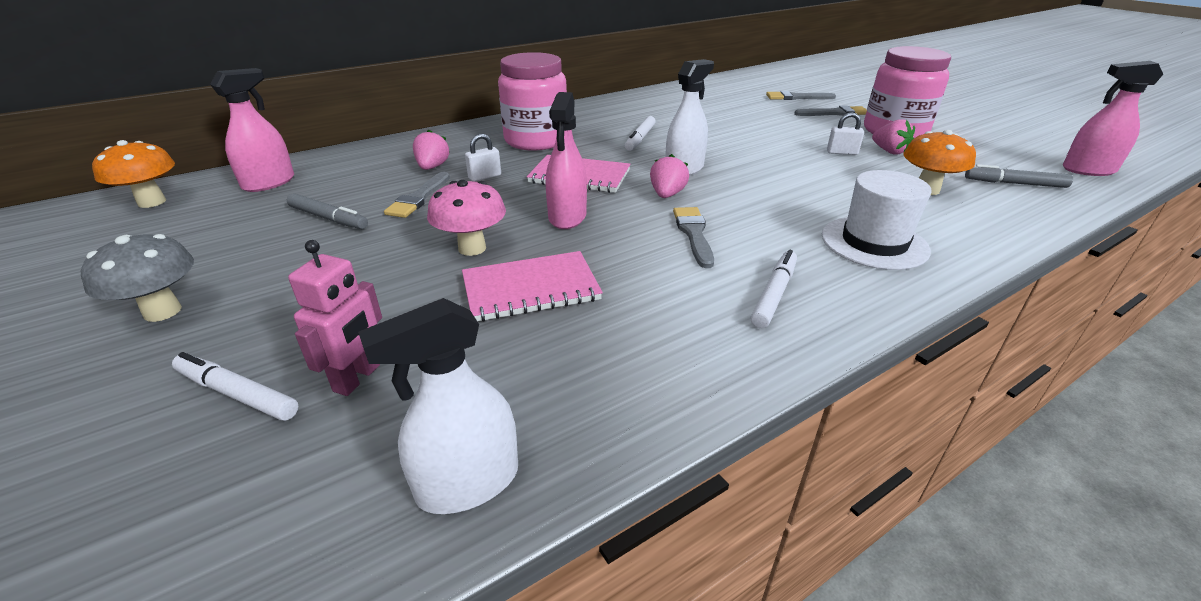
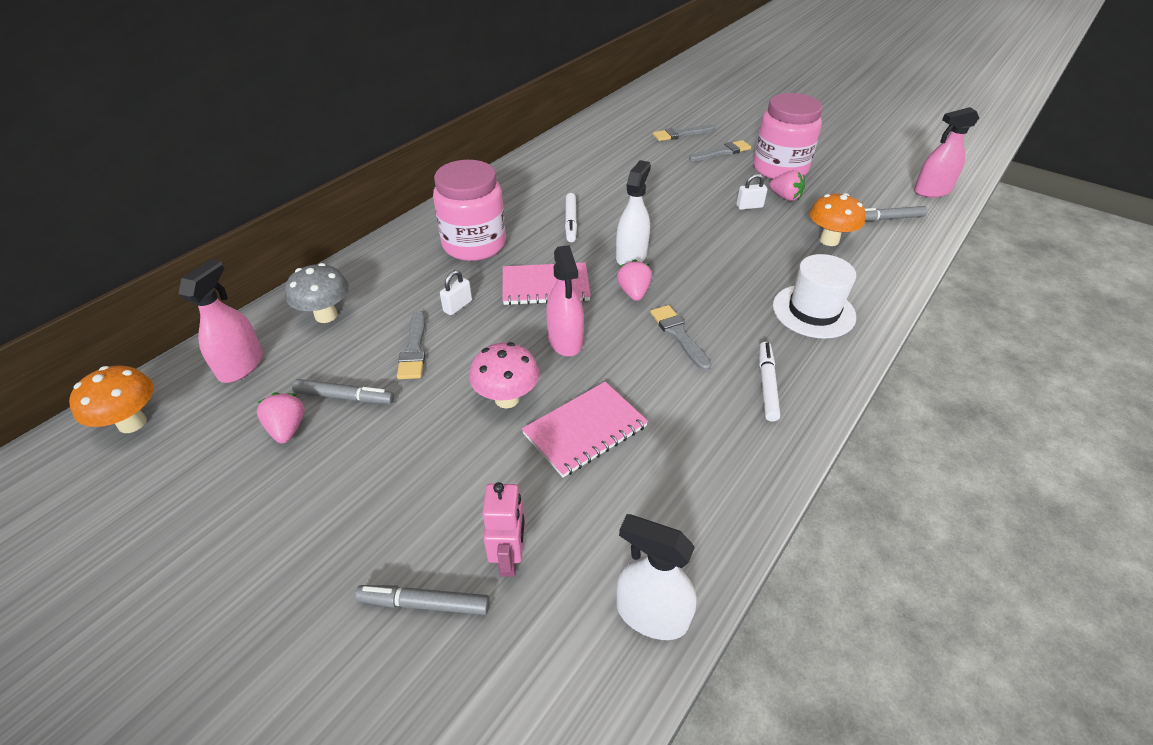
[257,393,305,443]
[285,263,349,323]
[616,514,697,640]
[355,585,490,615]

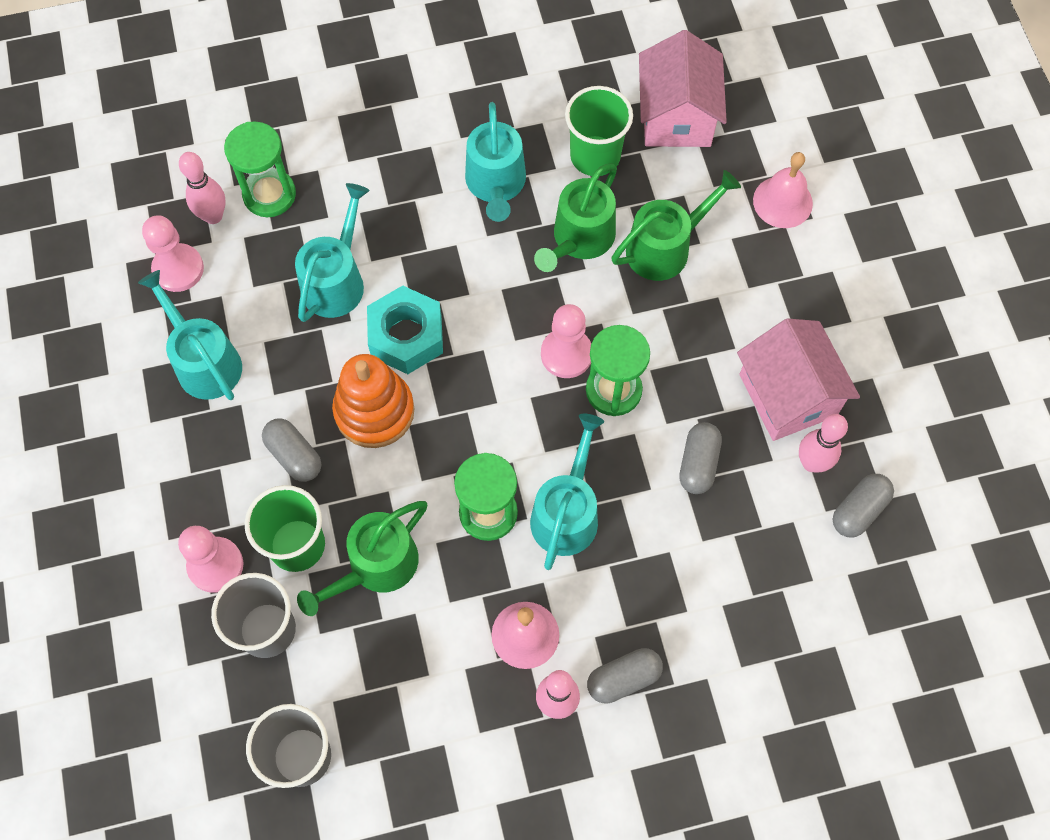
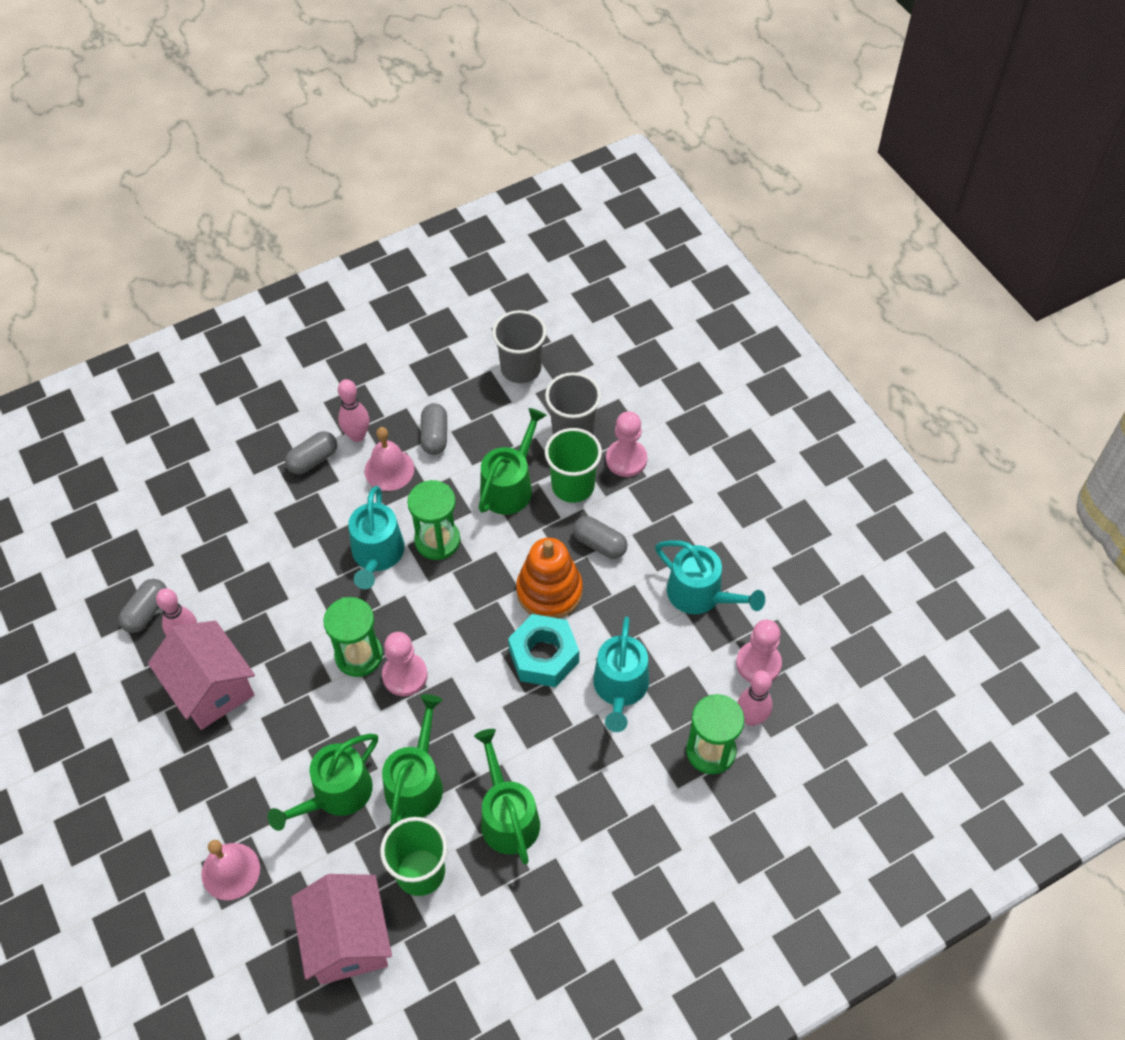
[474,729,540,865]
[420,403,447,455]

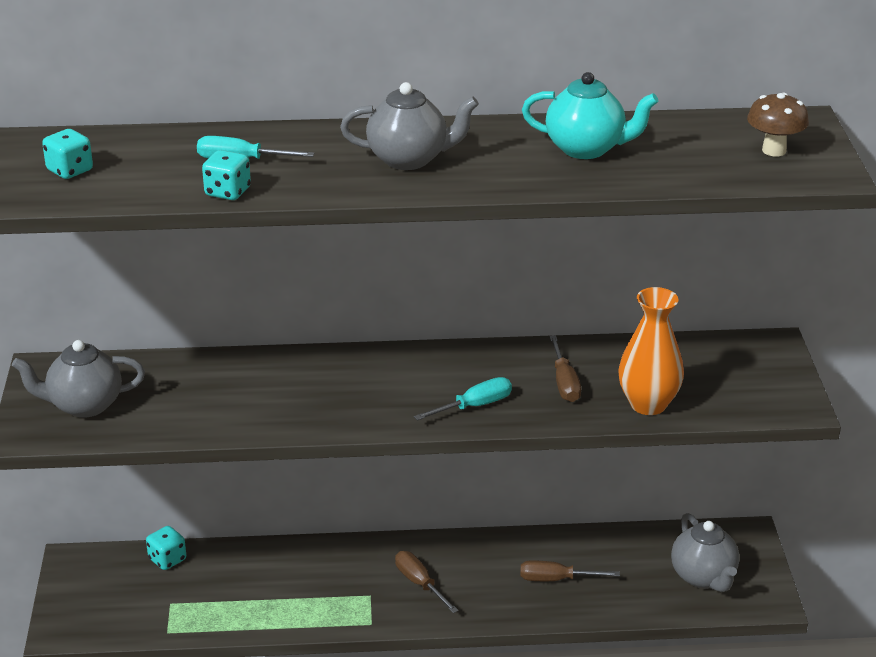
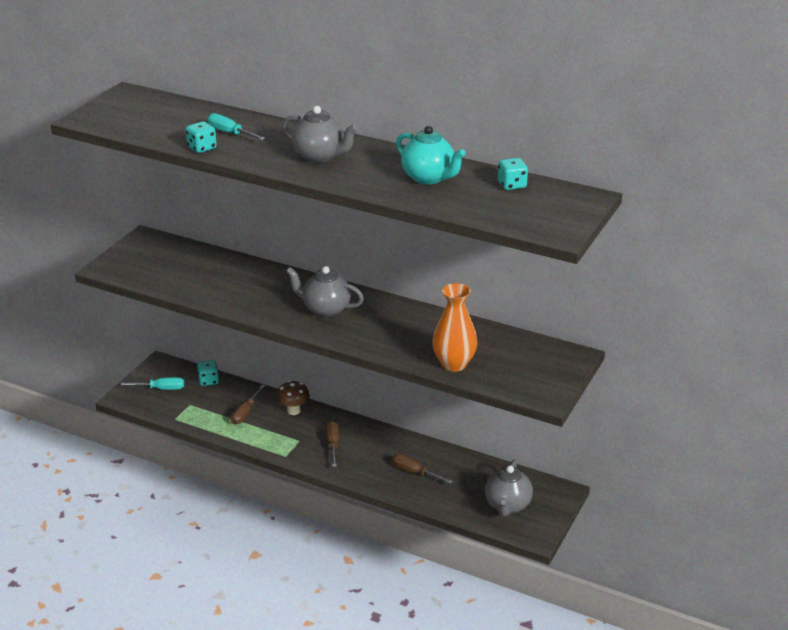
[276,381,310,415]
[498,158,528,190]
[230,385,266,424]
[286,266,364,317]
[121,377,184,390]

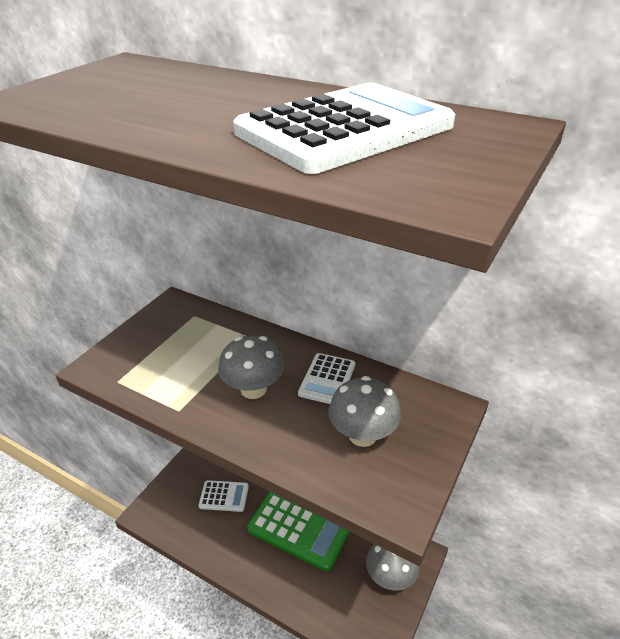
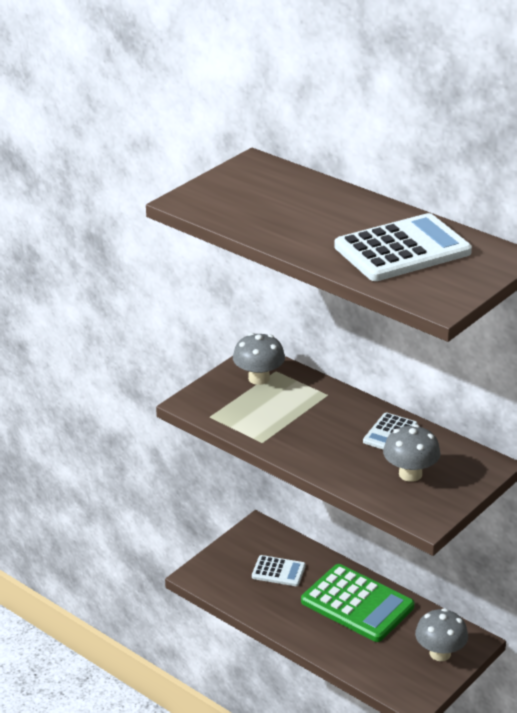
[233,333,285,385]

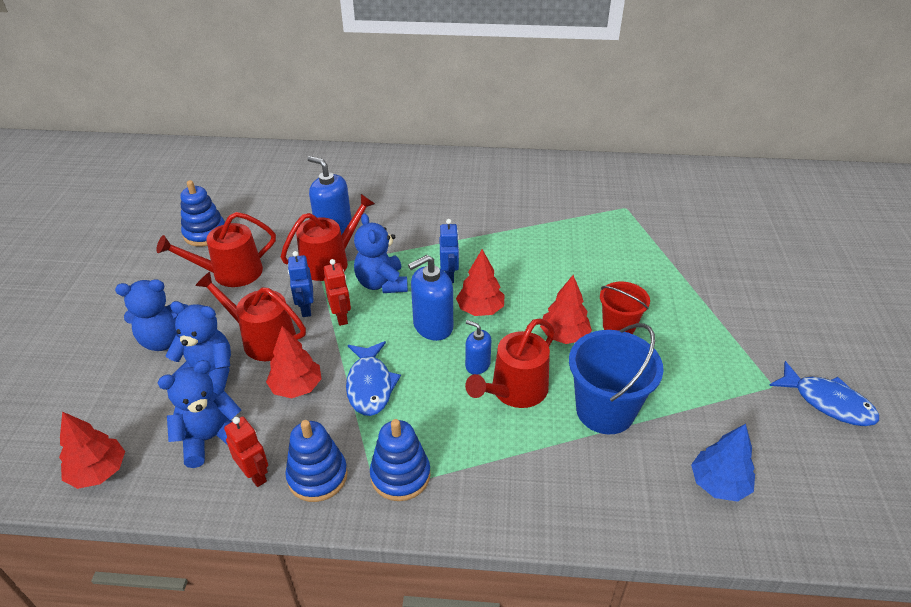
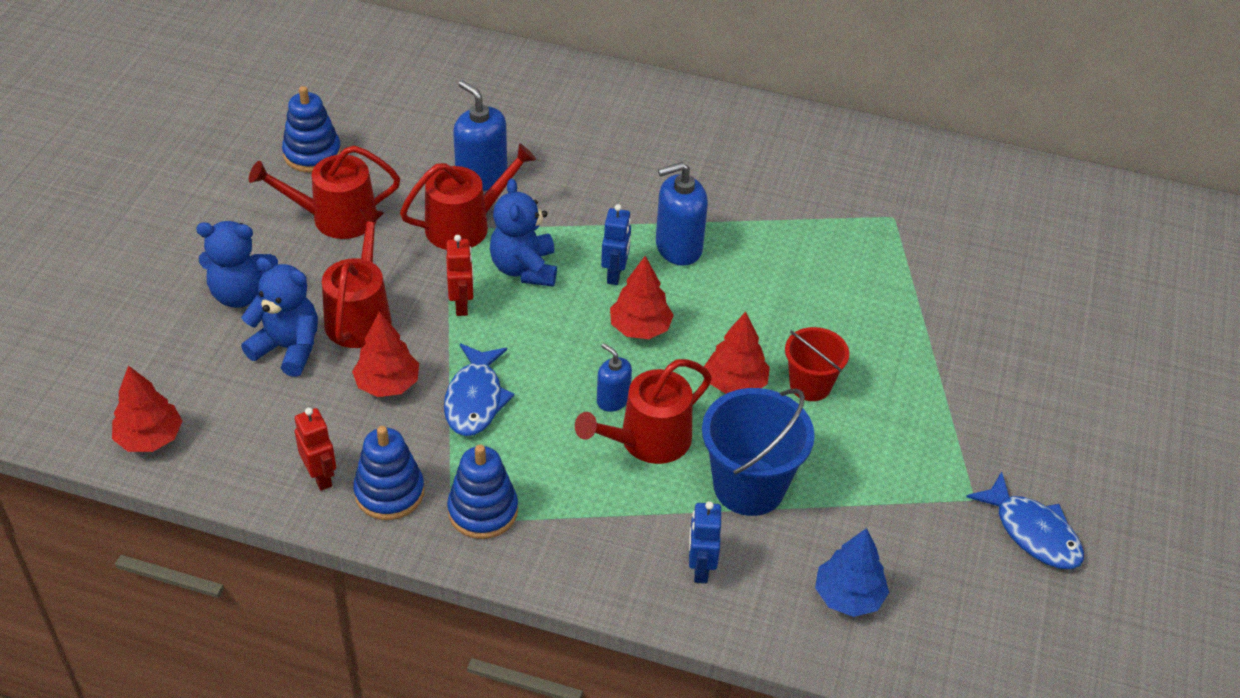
[689,501,721,583]
[656,162,708,266]
[322,209,392,348]
[157,360,241,468] (first image)

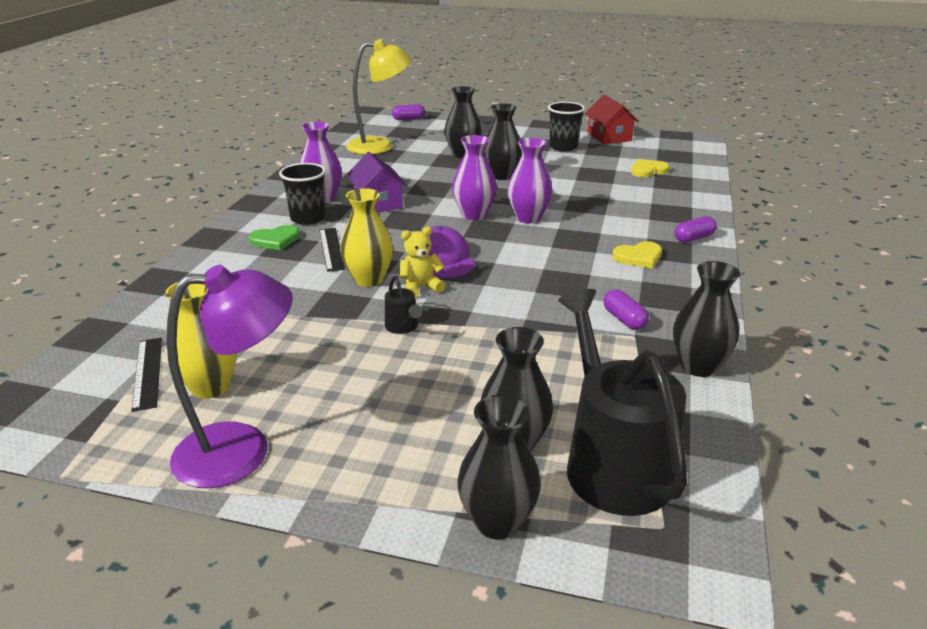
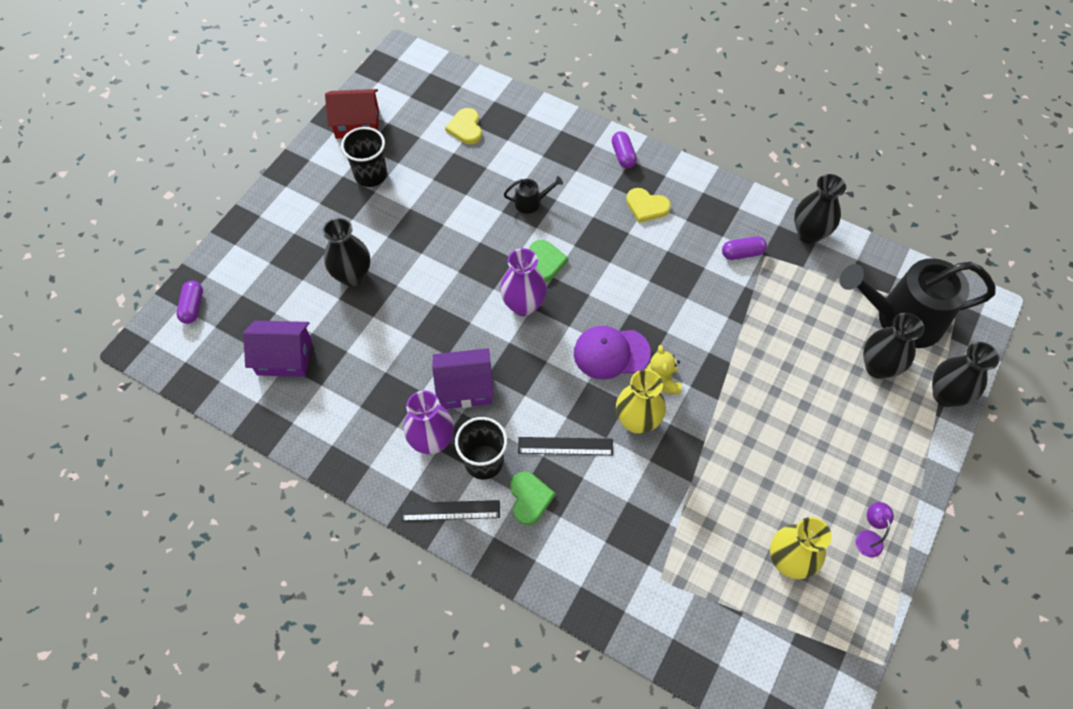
[243,321,312,377]
[484,103,522,180] (first image)
[529,240,568,282]
[626,188,671,223]
[855,502,894,557]
[504,176,563,214]
[401,500,500,521]

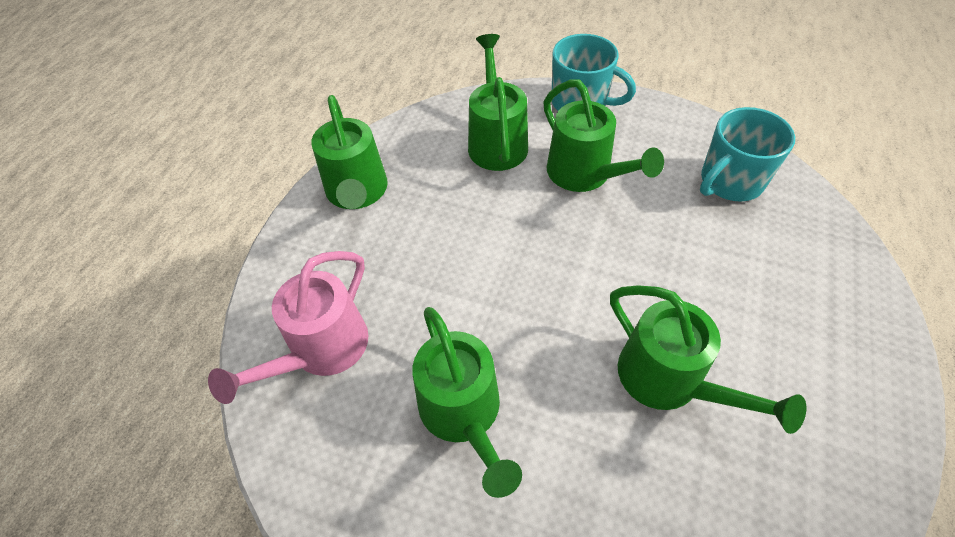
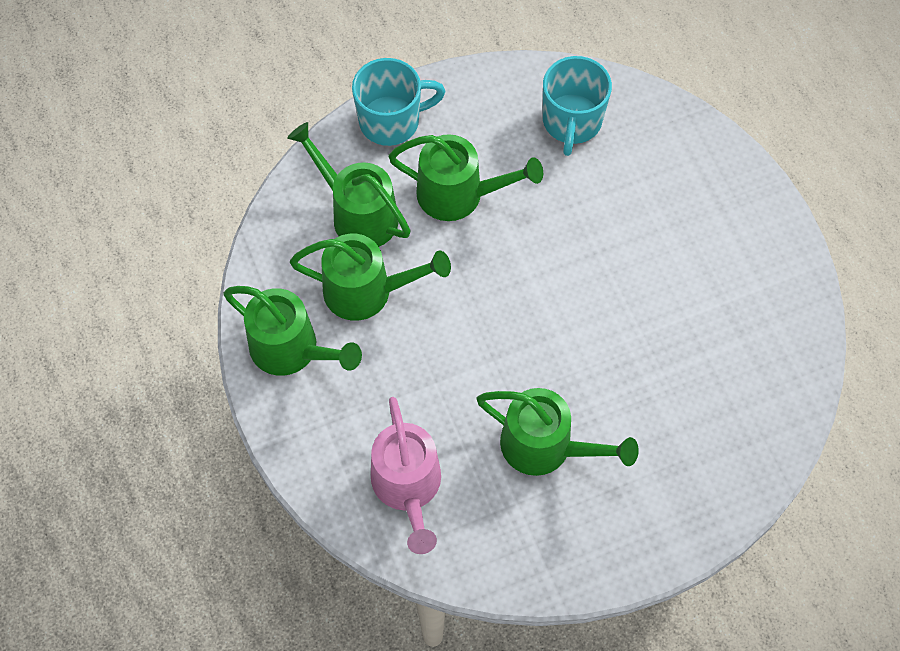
[290,234,451,321]

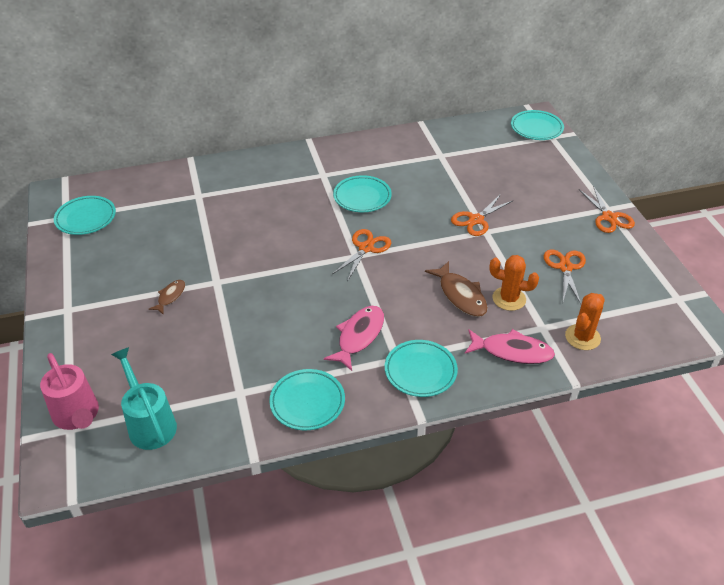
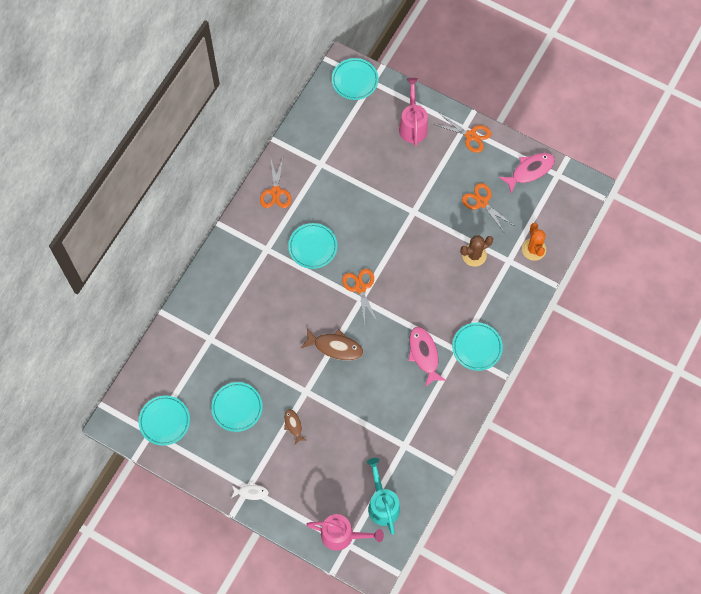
[260,157,292,208]
[460,235,493,267]
[301,328,363,360]
[499,153,555,193]
[367,458,400,534]
[211,382,263,432]
[399,78,428,146]
[231,482,269,500]

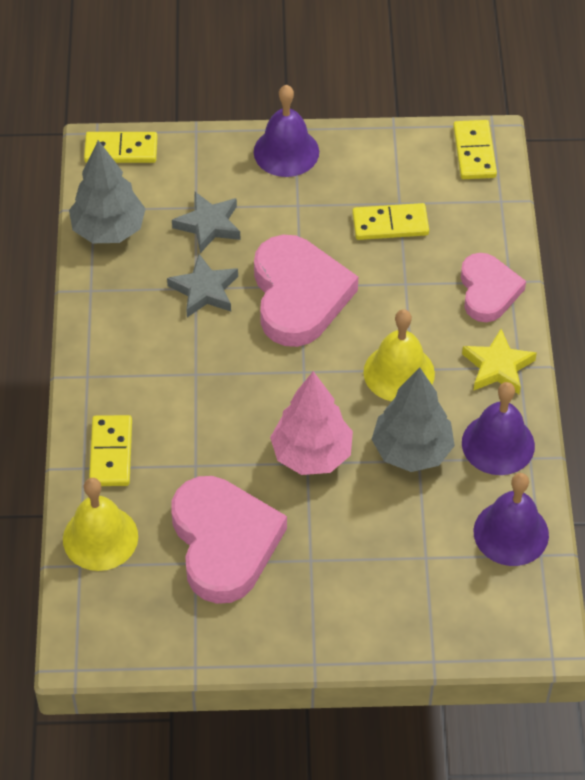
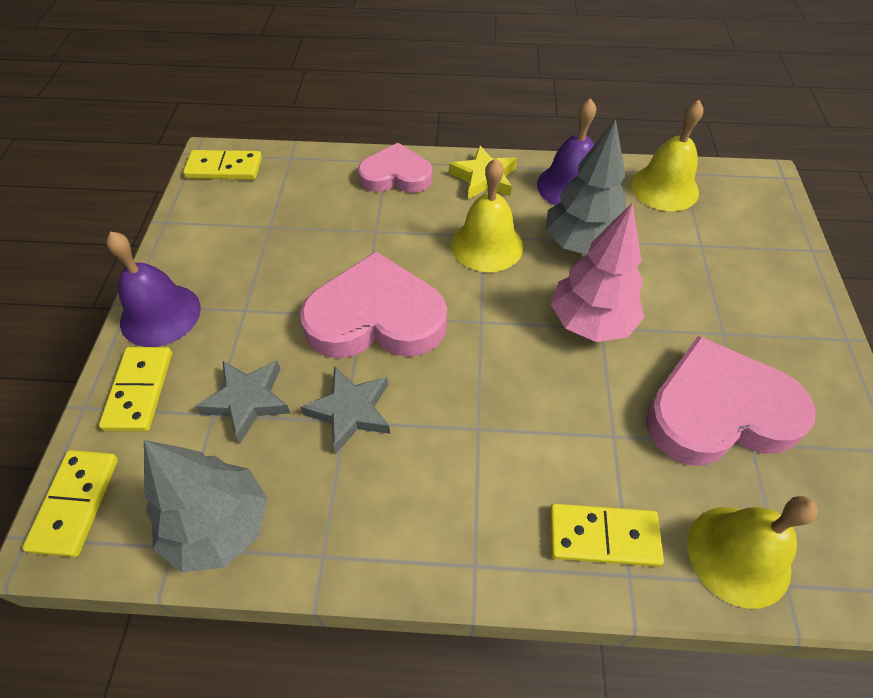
[99,347,172,431]
[631,100,703,211]

